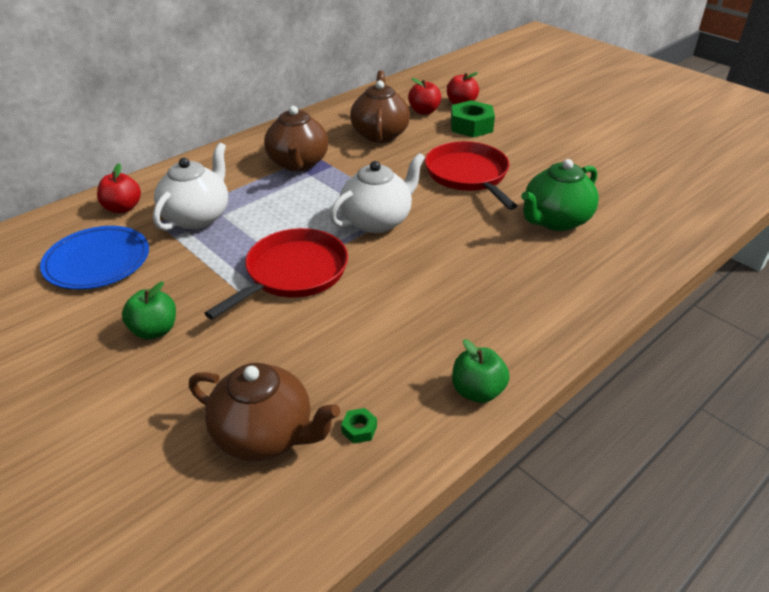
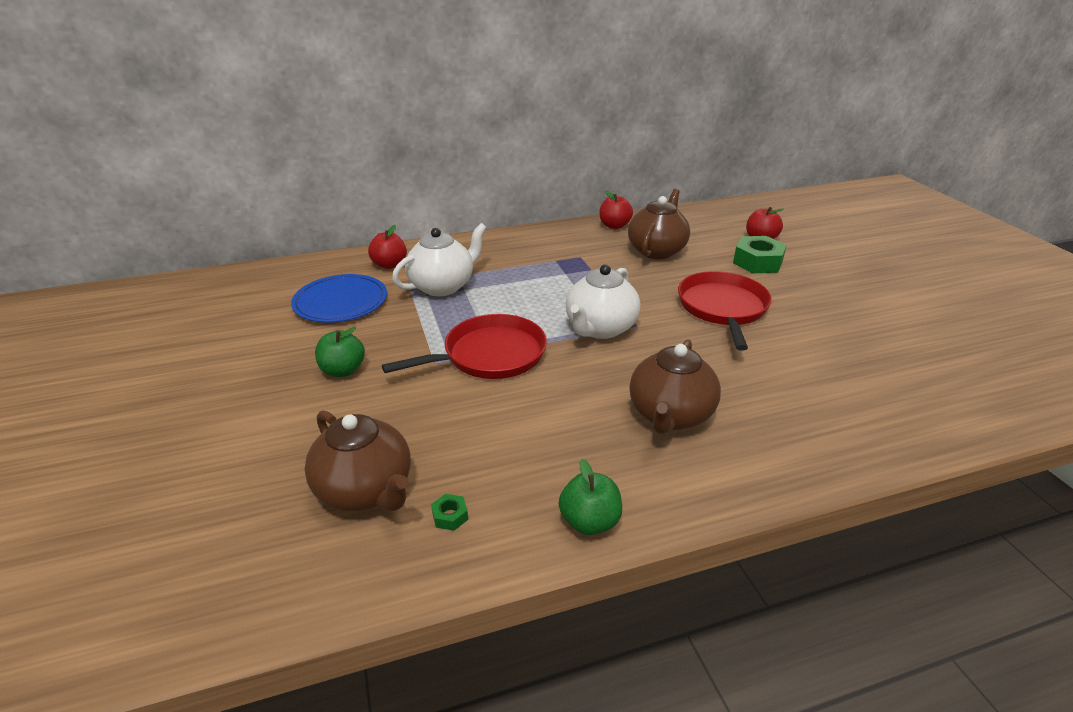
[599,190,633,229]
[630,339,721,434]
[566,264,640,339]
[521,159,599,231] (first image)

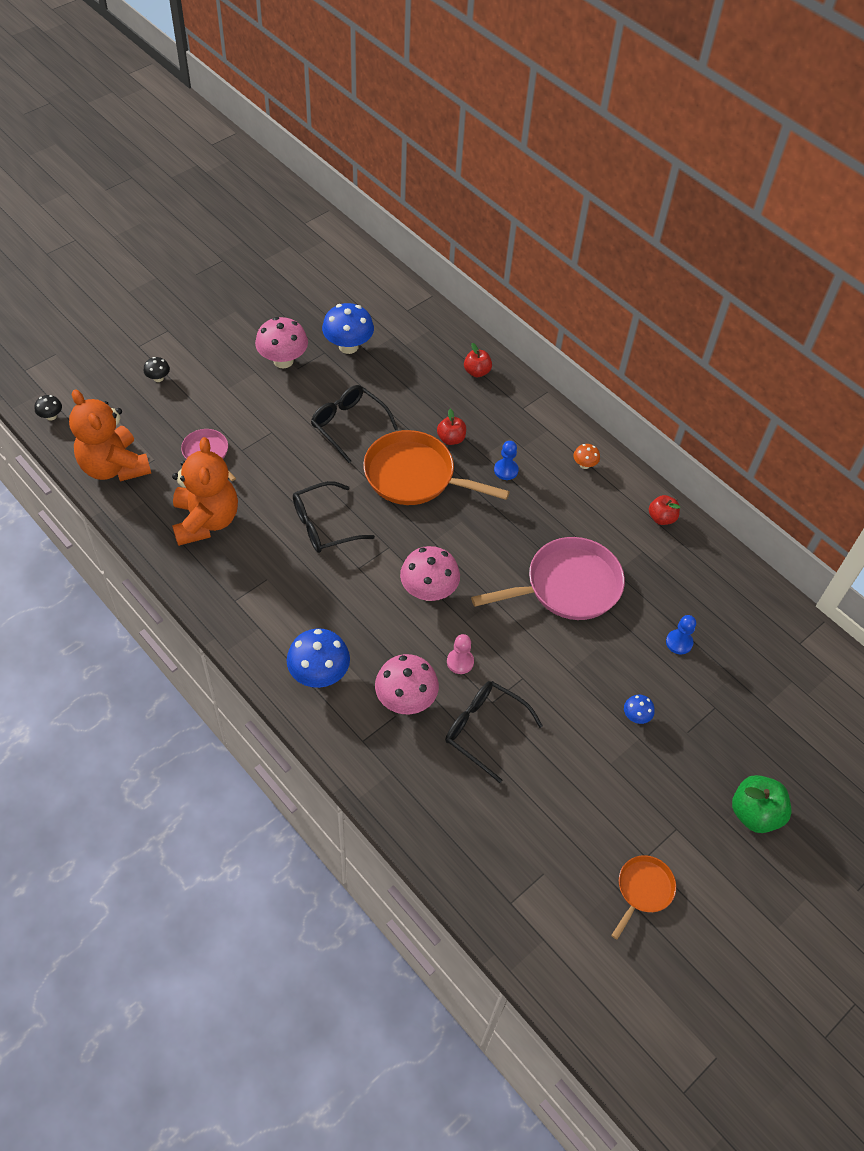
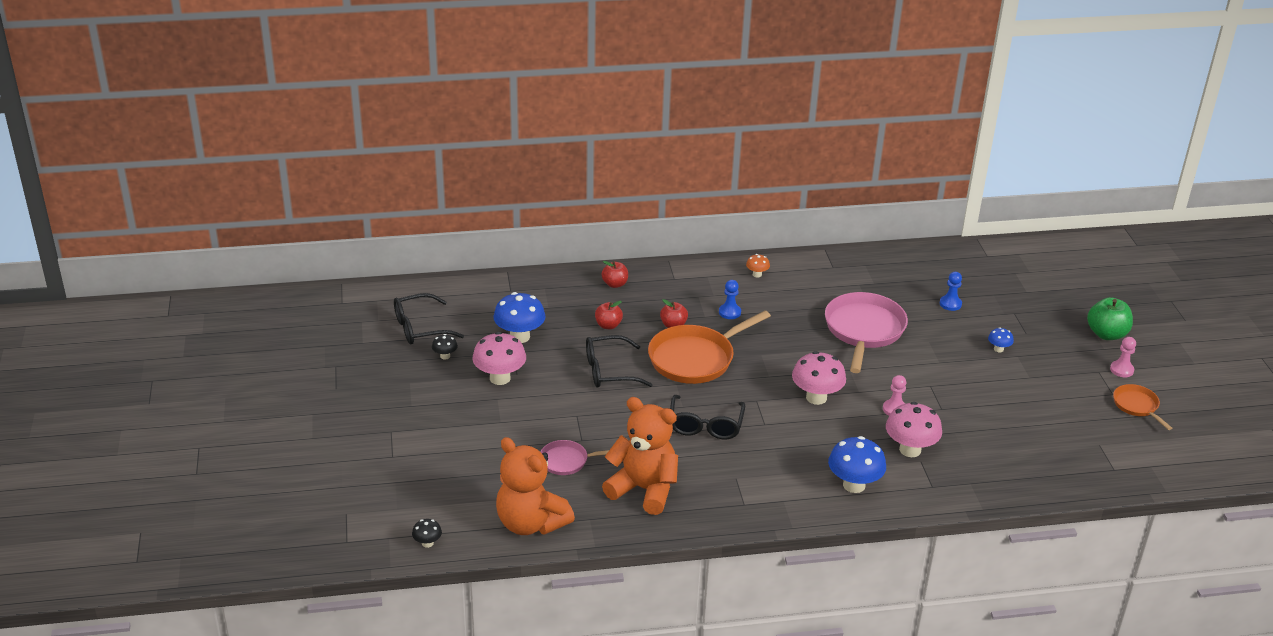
[432,334,458,360]
[496,437,575,535]
[595,301,623,329]
[394,293,464,345]
[1110,337,1136,377]

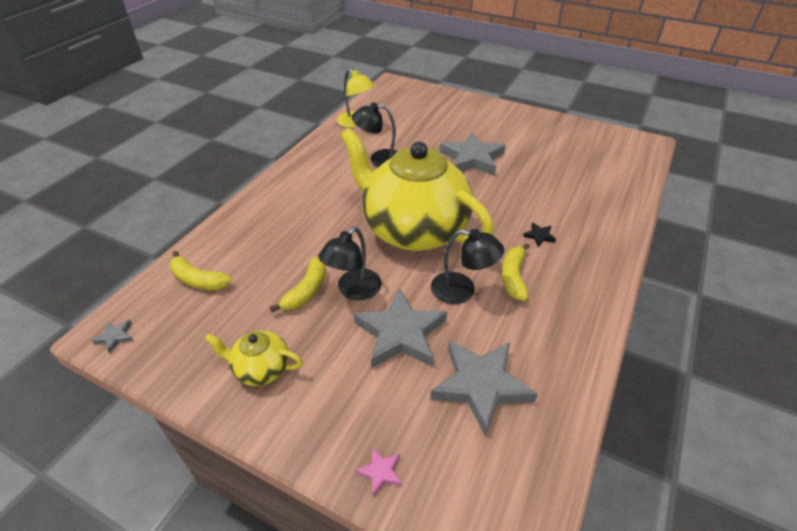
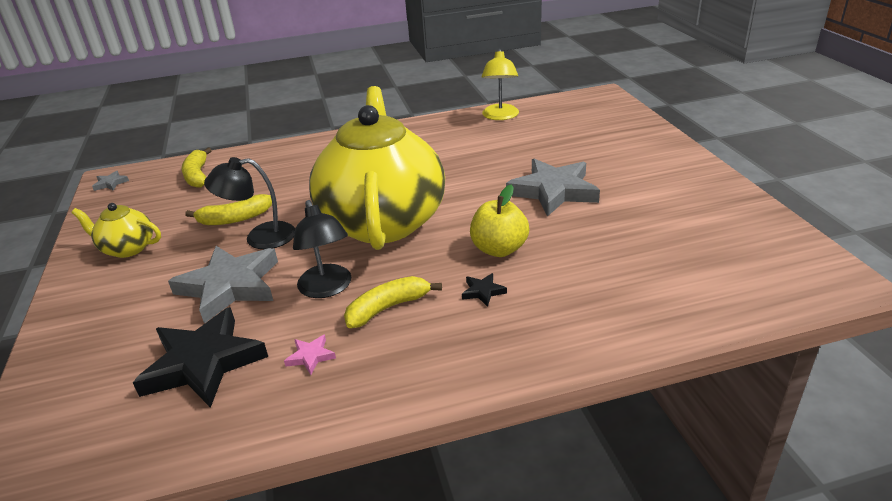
[352,102,398,167] (first image)
[71,203,161,258]
[133,307,268,408]
[284,335,336,375]
[470,185,529,257]

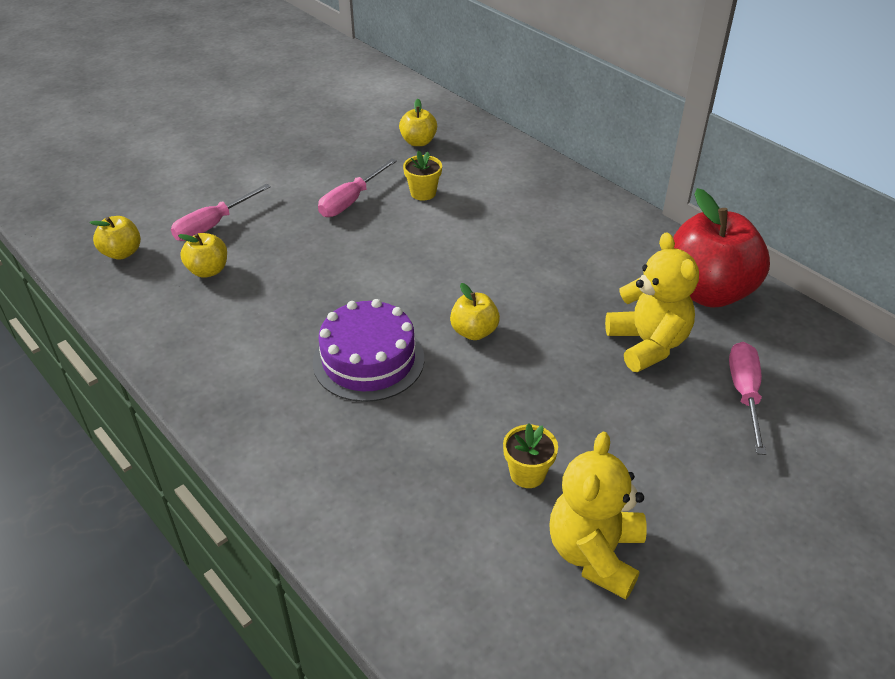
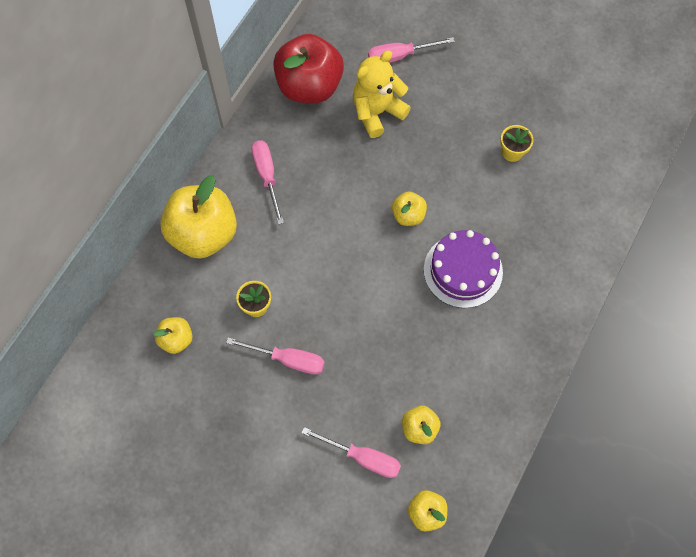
[549,432,647,599] (first image)
[252,140,284,225]
[160,175,237,259]

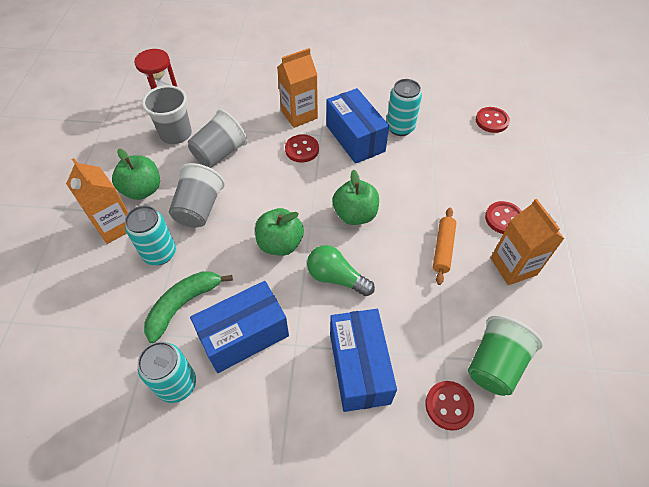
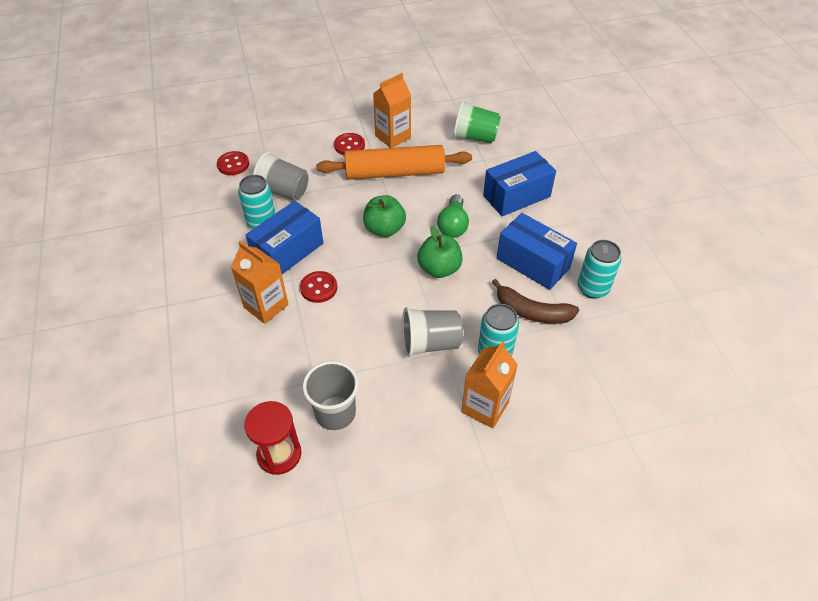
[253,152,308,201]
[112,149,160,200] (first image)
[316,145,472,180]
[492,279,579,324]
[425,381,474,431] (first image)

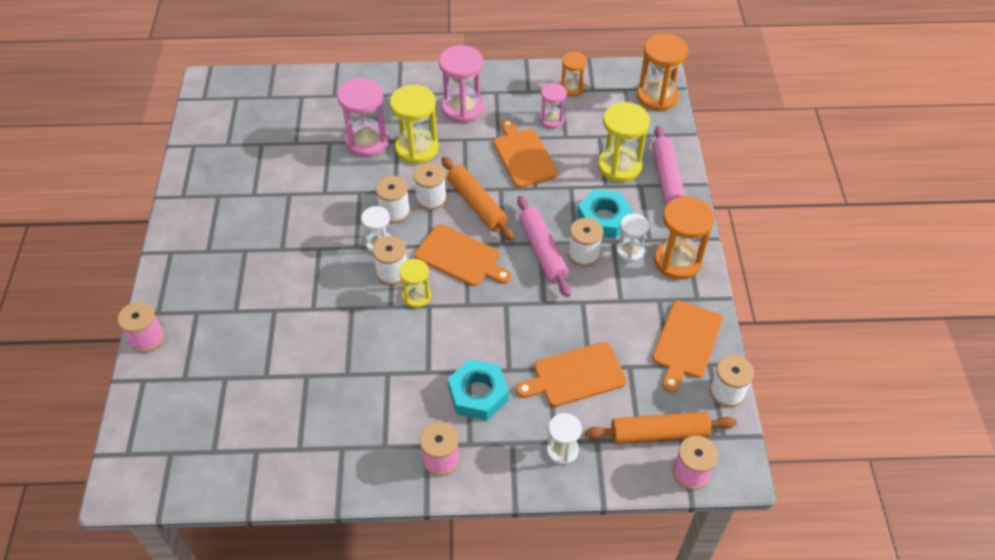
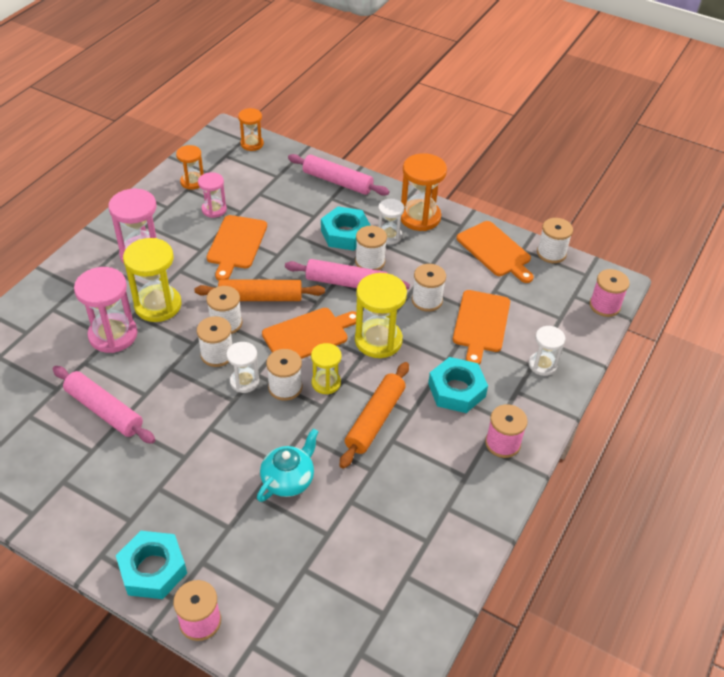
[238,108,264,151]
[355,273,407,358]
[206,215,267,281]
[340,362,409,469]
[412,264,446,312]
[53,366,155,444]
[257,428,319,502]
[116,531,187,599]

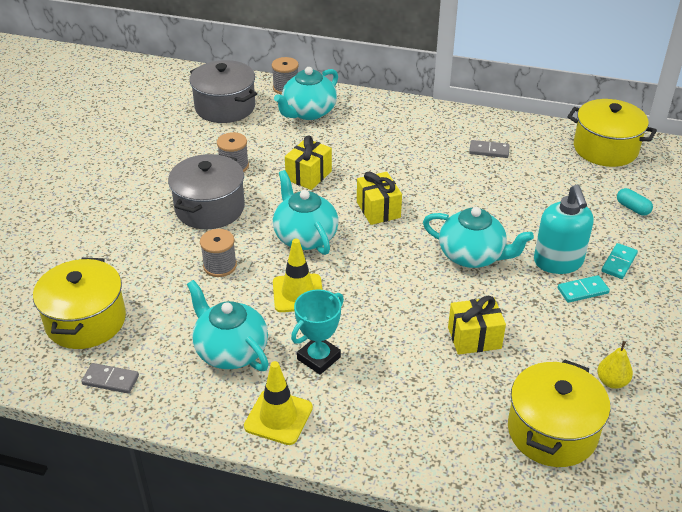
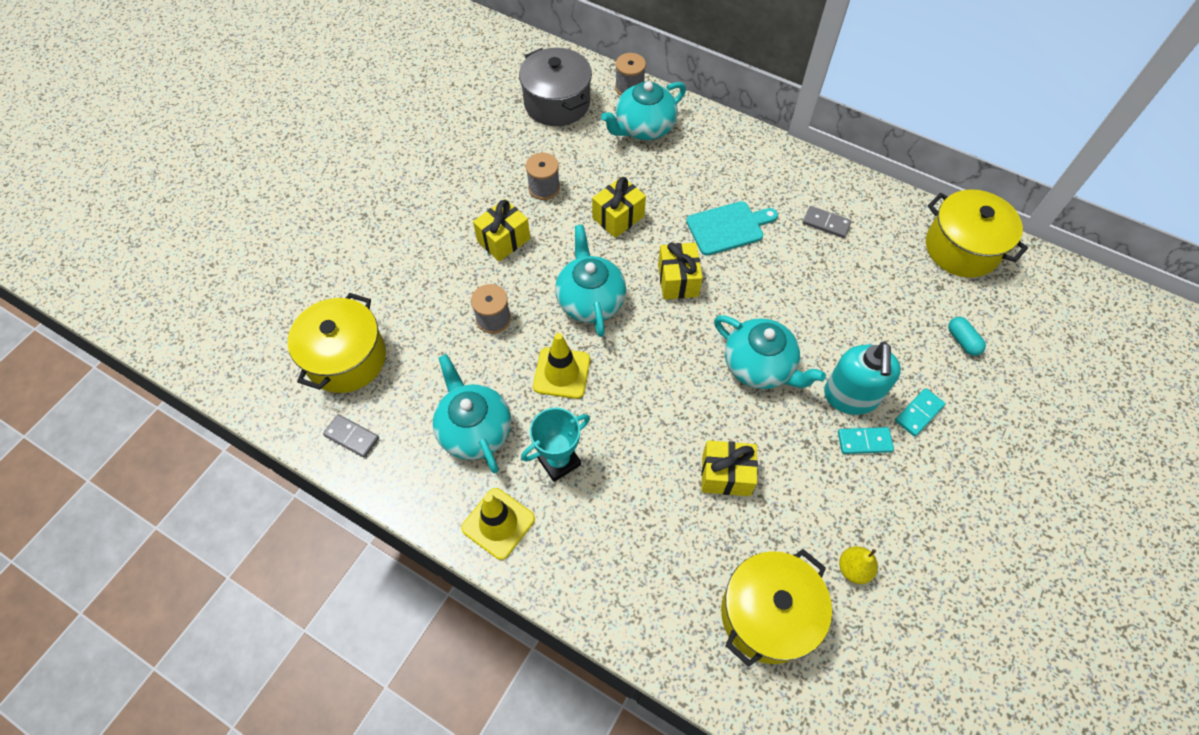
[473,199,530,262]
[686,201,778,256]

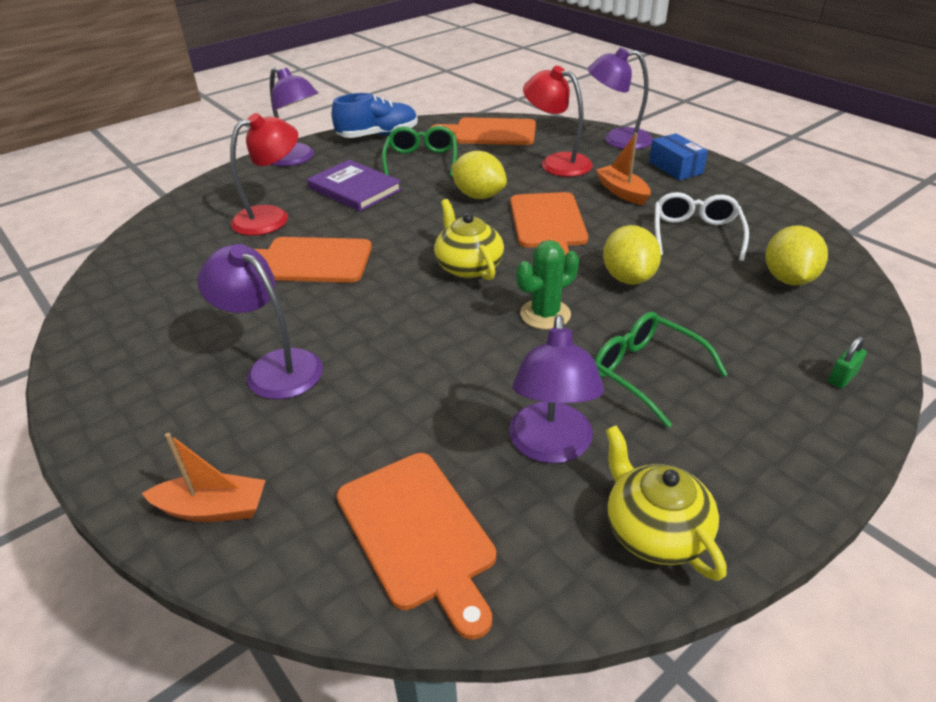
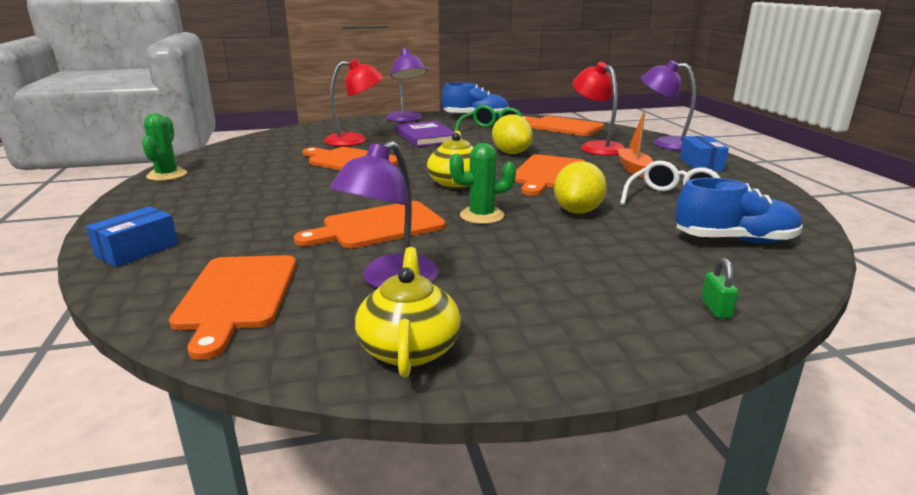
[675,178,802,243]
[197,244,323,399] (first image)
[594,312,728,428] (first image)
[701,258,738,318]
[86,206,178,267]
[142,113,187,181]
[294,201,446,249]

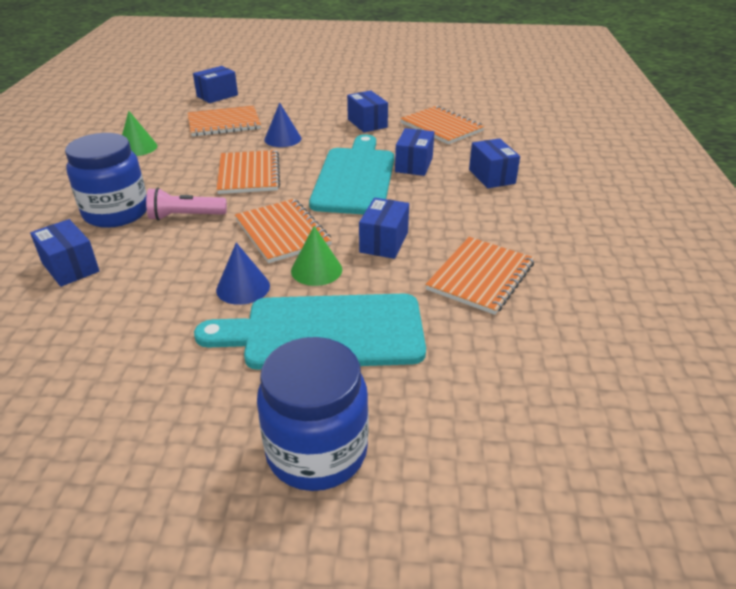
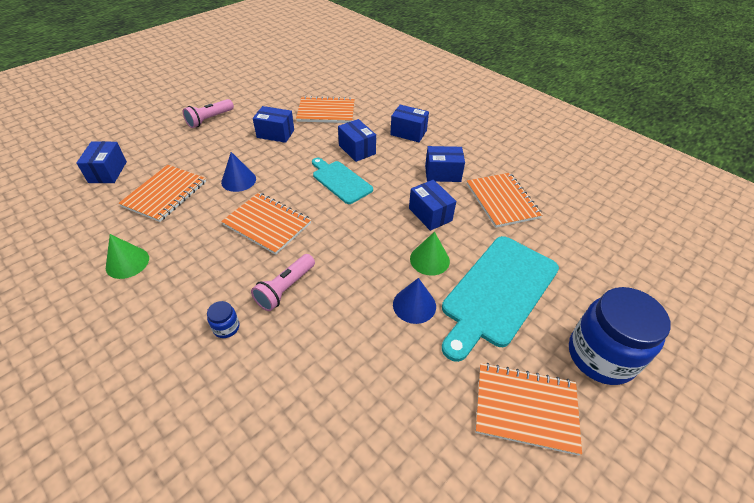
[207,301,240,338]
[312,158,373,204]
[475,363,582,456]
[425,146,465,182]
[183,99,234,128]

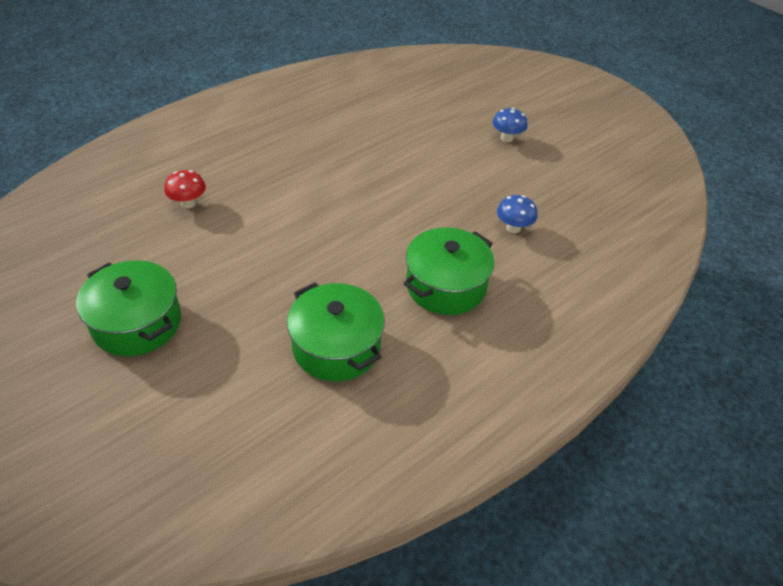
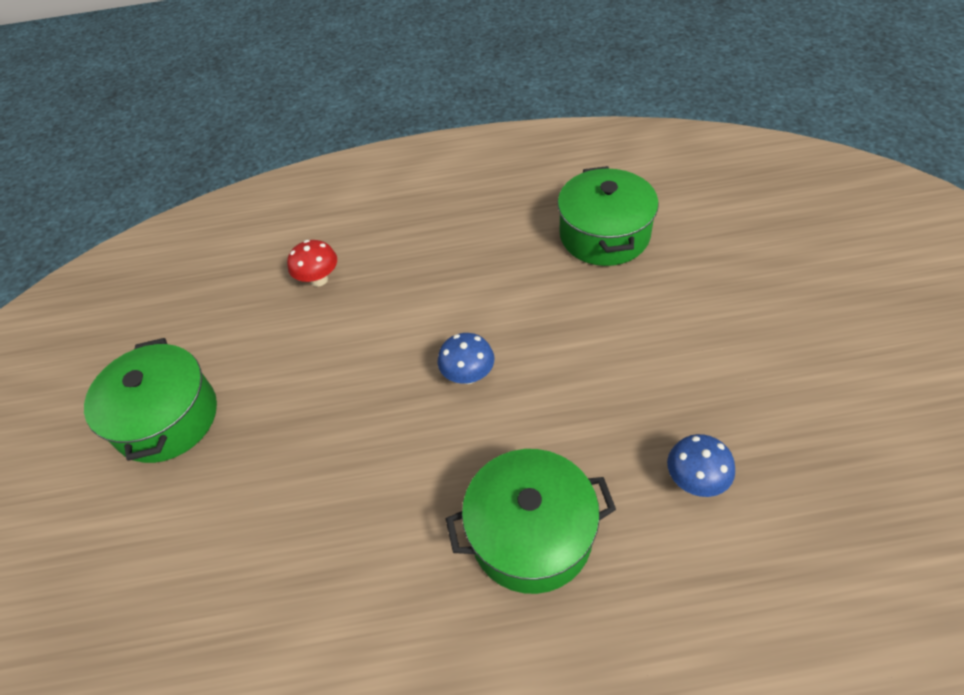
[438,333,494,384]
[558,166,659,266]

